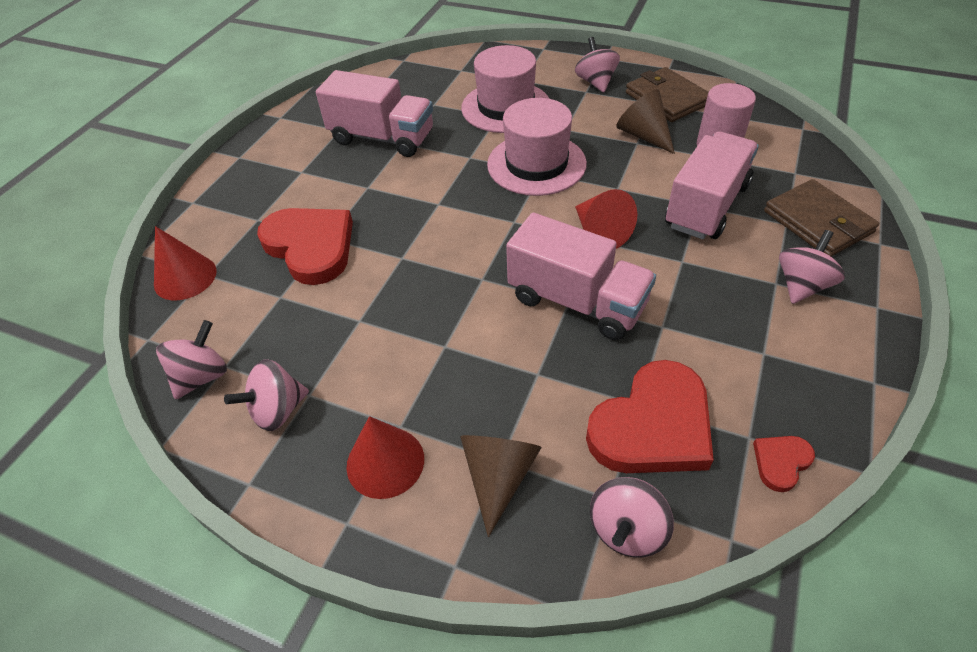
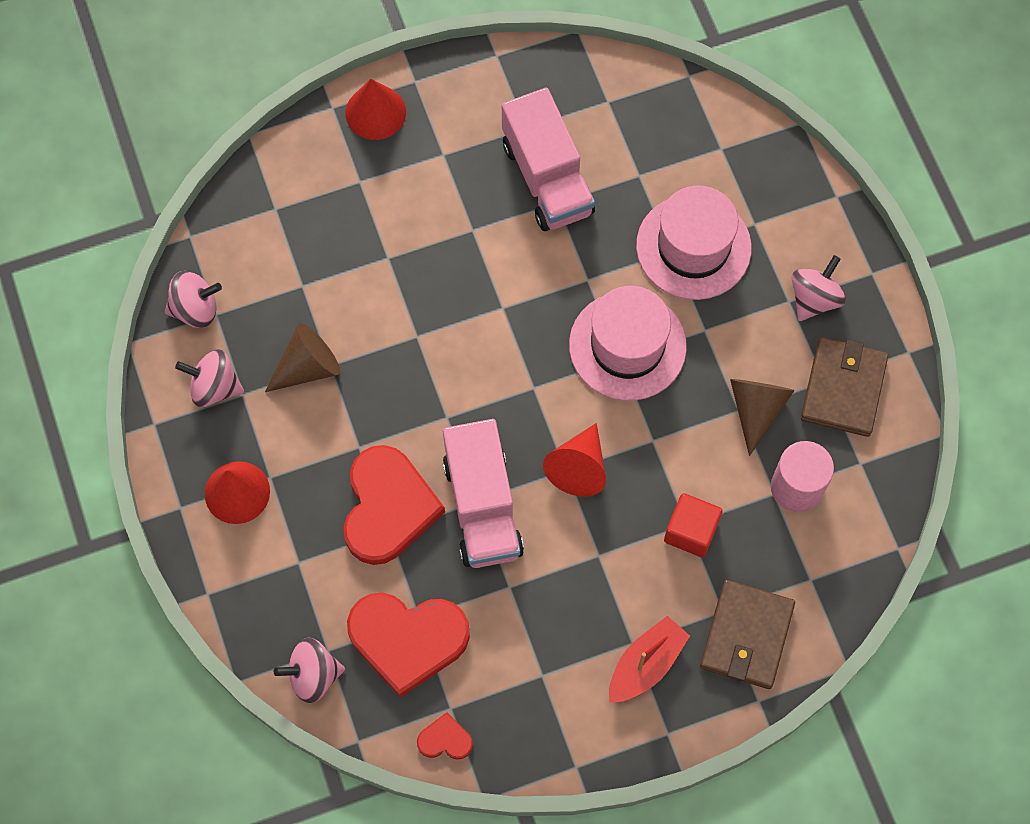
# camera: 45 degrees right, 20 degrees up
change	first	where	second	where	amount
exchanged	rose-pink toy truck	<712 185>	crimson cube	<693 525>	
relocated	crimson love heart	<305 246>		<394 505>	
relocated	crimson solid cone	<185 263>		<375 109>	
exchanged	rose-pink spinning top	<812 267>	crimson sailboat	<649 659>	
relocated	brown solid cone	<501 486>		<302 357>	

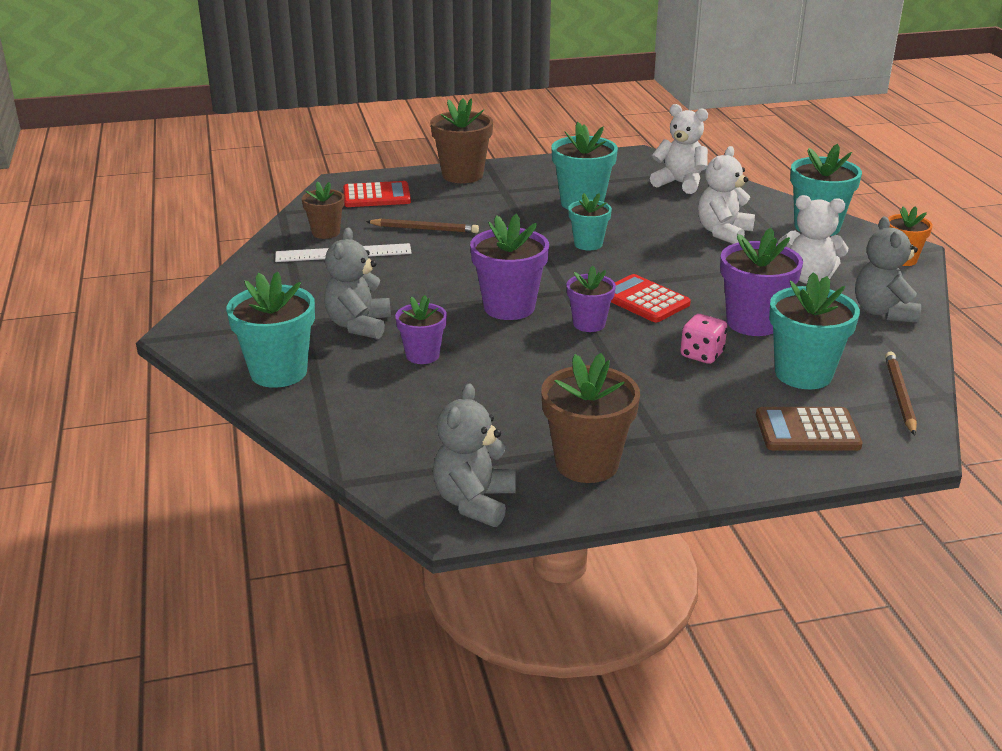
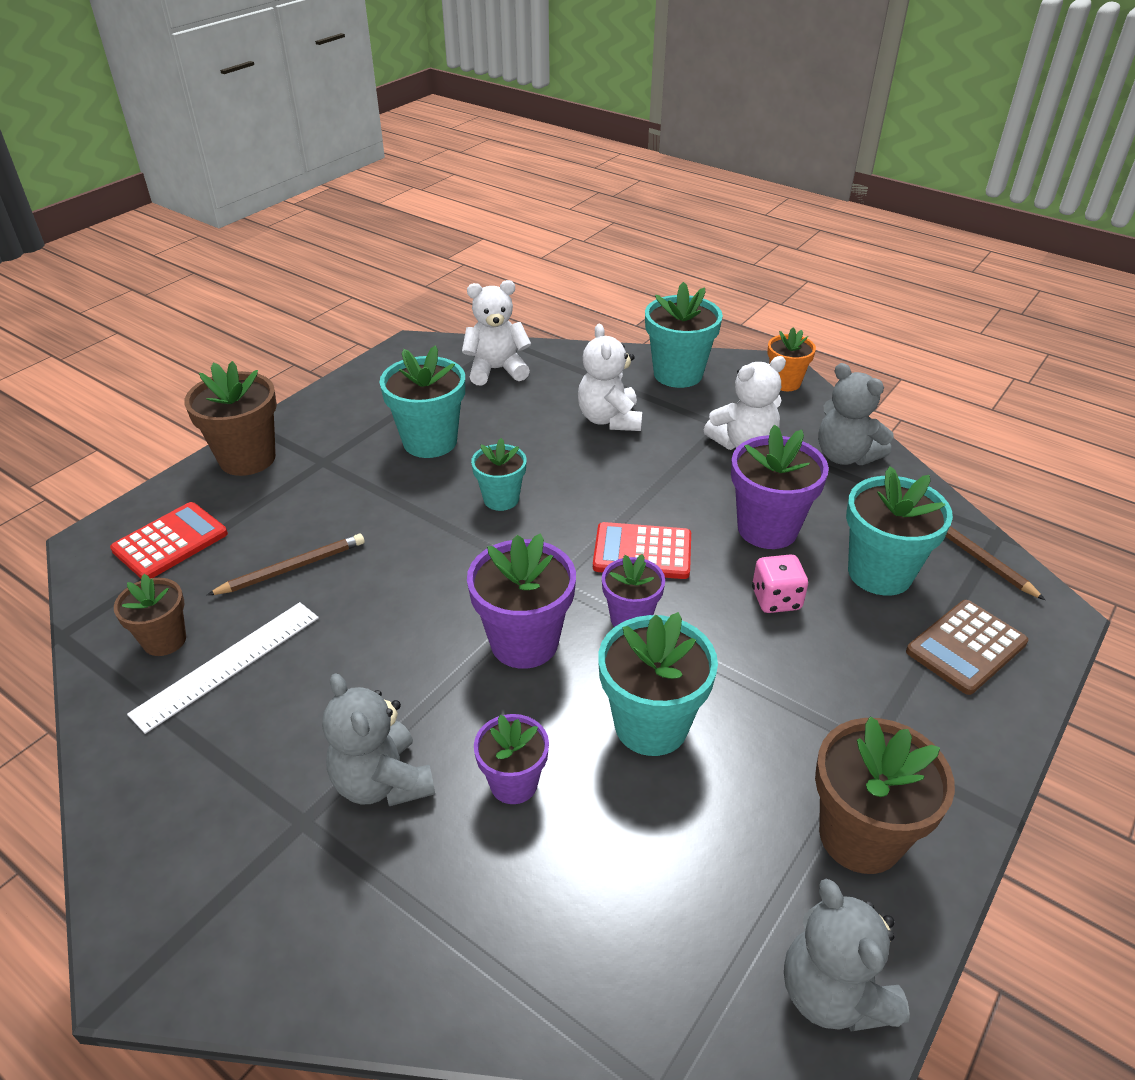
# camera: 40 degrees left, 10 degrees up
change	first	where	second	where	amount
relocated	turquoise plant pot	<270 330>		<658 684>	

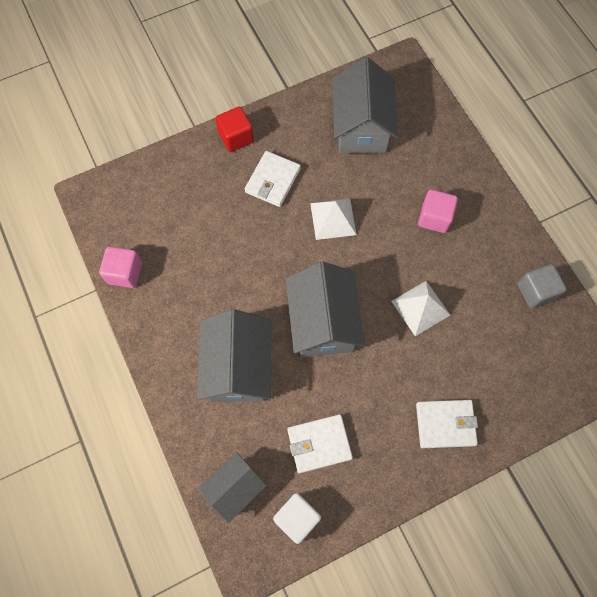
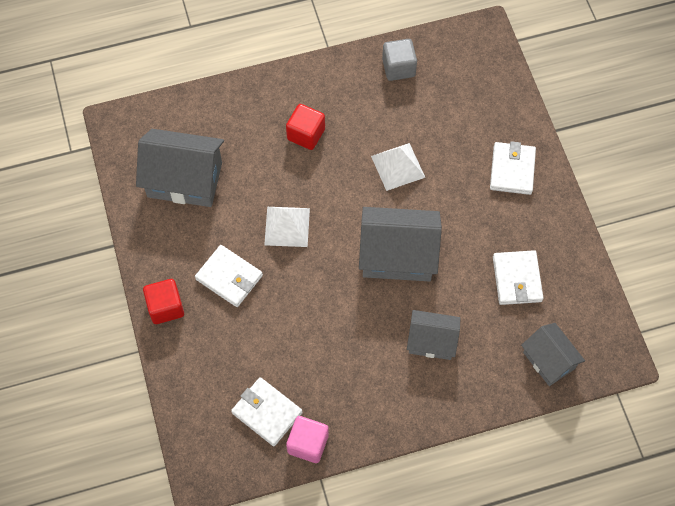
# camera: 80 degrees left, 5 degrees down
change	first	where	second	where	amount
colour	rose-pink cube	<438 211>	crimson cube	<305 127>	
size	gray house	<234 355>		<433 335>	x0.61
missing	white cube	<297 518>			
appeared			white wallet	<267 411>	

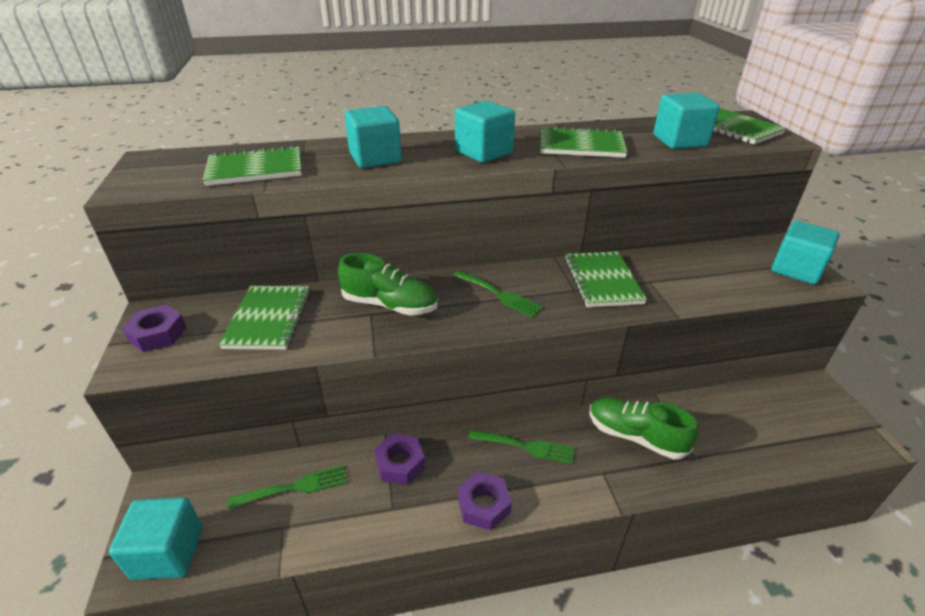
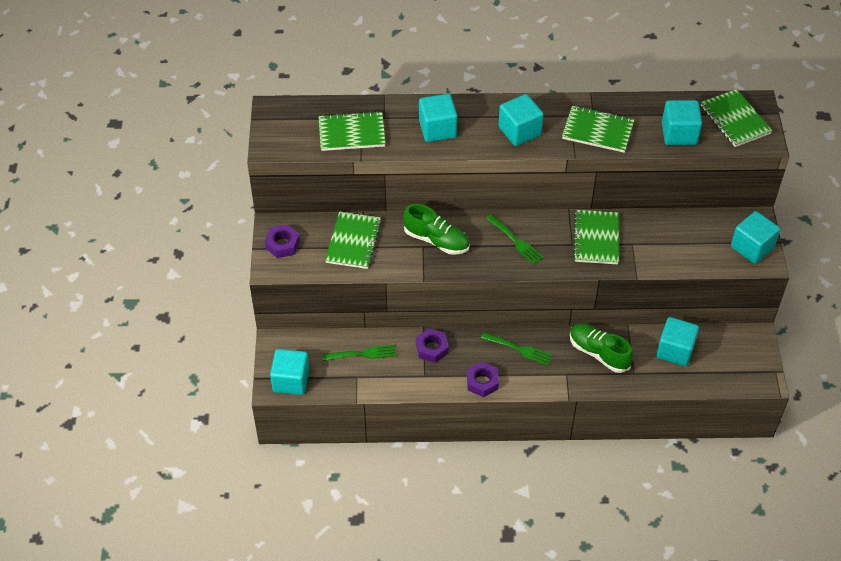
# camera: 10 degrees right, 15 degrees up
change	first	where	second	where	amount
appeared			turquoise cube	<677 341>	

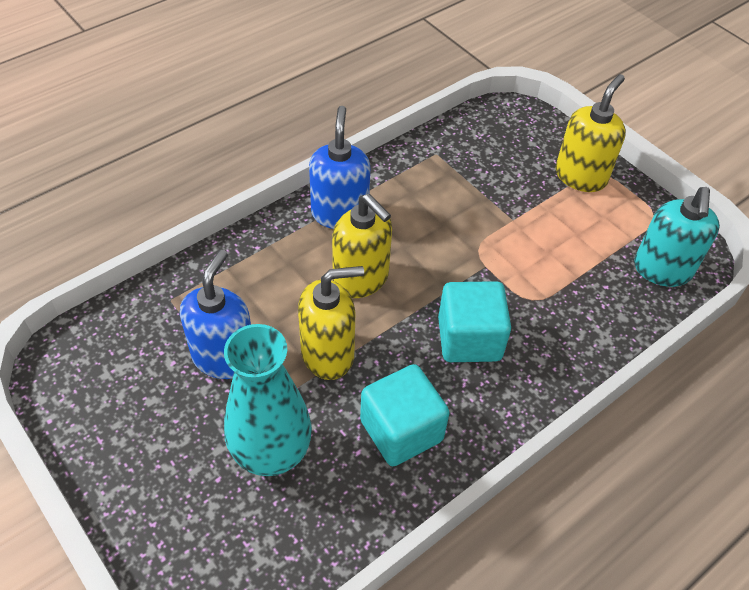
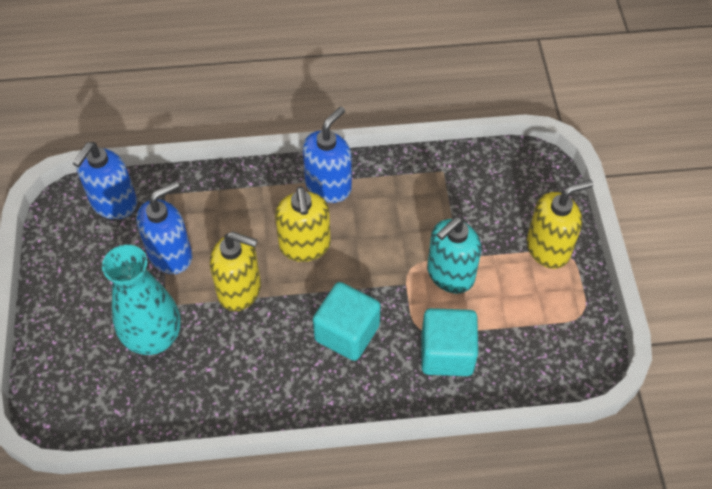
# camera: 35 degrees right, 5 degrees up
change	first	where	second	where	amount
relocated	turquoise soap pump	<677 237>		<454 255>	
relocated	turquoise cube	<405 415>		<449 342>	
appeared			royal blue soap pump	<105 180>	

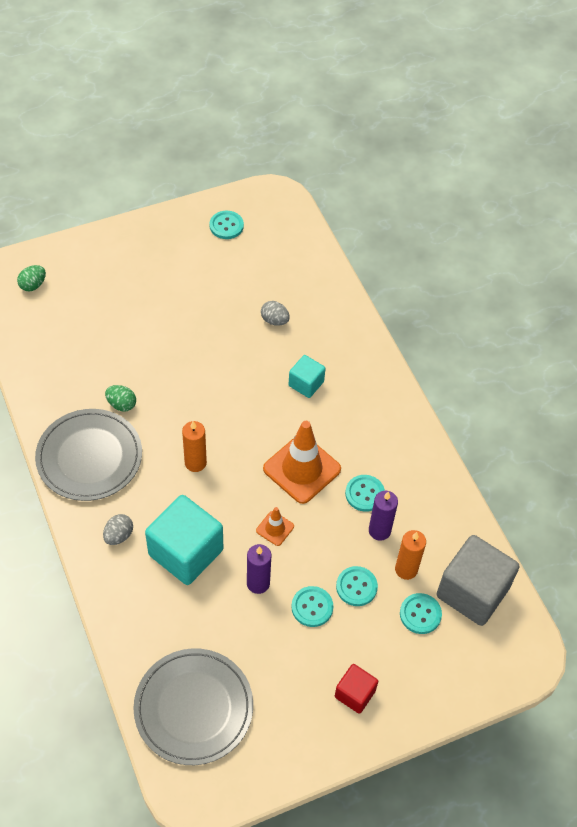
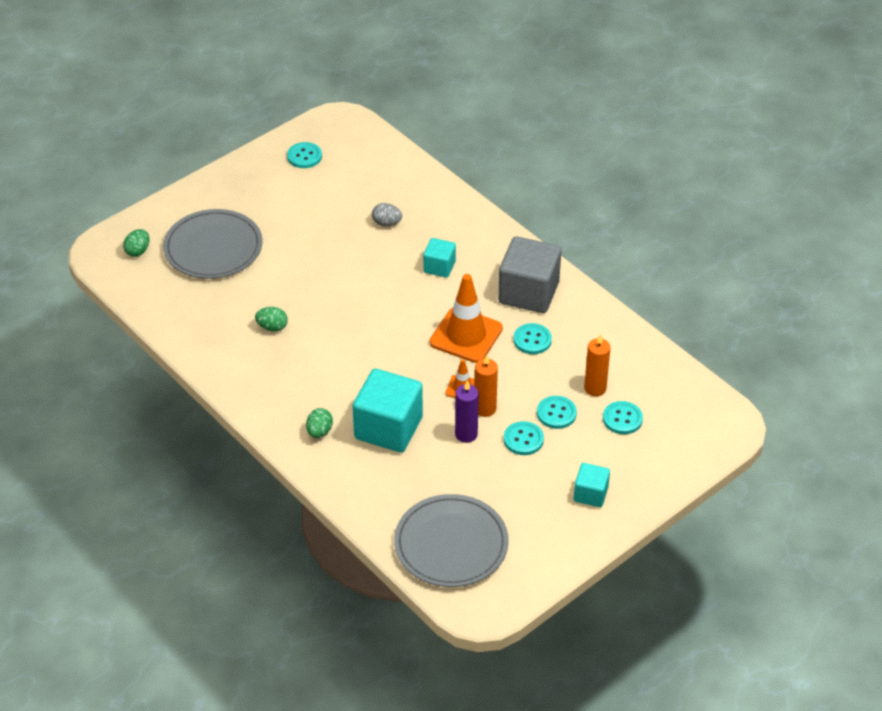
# camera: 15 degrees left, 10 degrees down
change	first	where	second	where	amount
relocated	gray flat dish	<88 455>		<212 244>	
relocated	bright orange wax candle	<194 446>		<486 386>	
missing	violet wax candle	<383 516>			
colour	gray egg shape	<118 529>	emerald egg shape	<319 423>	
relocated	gray cube	<478 580>		<529 274>	
colour	crimson cube	<356 689>	turquoise cube	<592 485>	

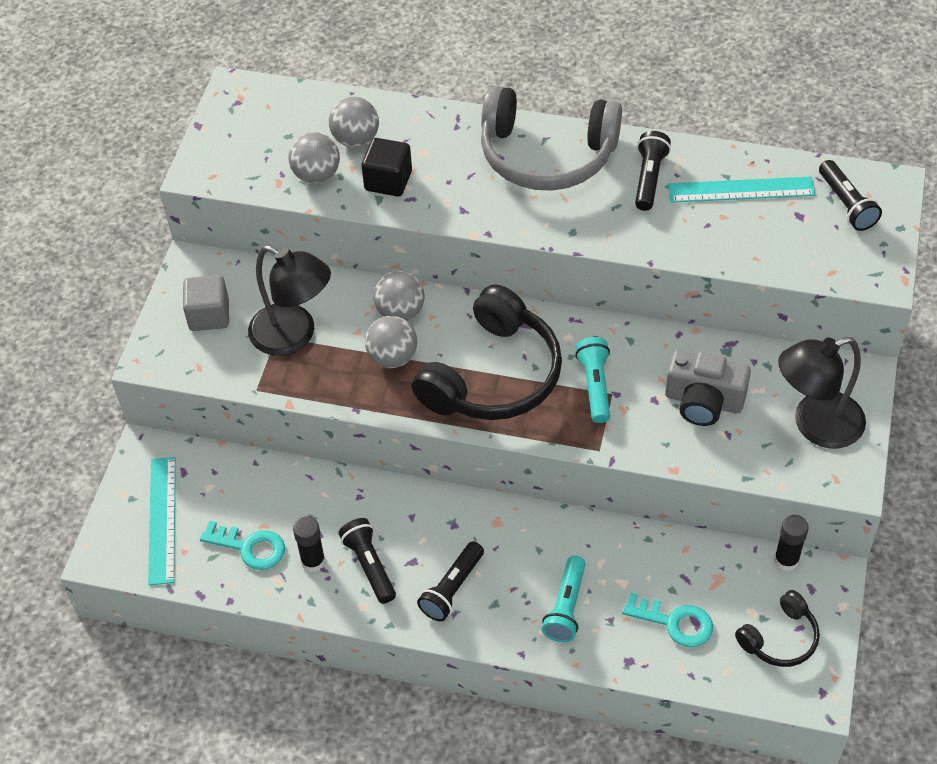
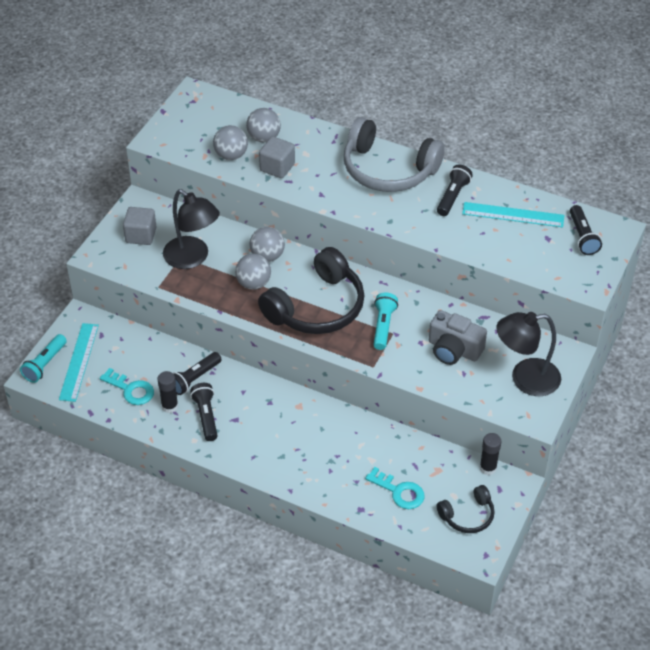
# camera: 10 degrees right, 5 degrees down
change	first	where	second	where	amount
colour	black cube	<387 167>	gray cube	<277 157>	
relocated	black flashlight	<450 581>		<197 373>	
relocated	turquoise flashlight	<564 599>		<43 358>	

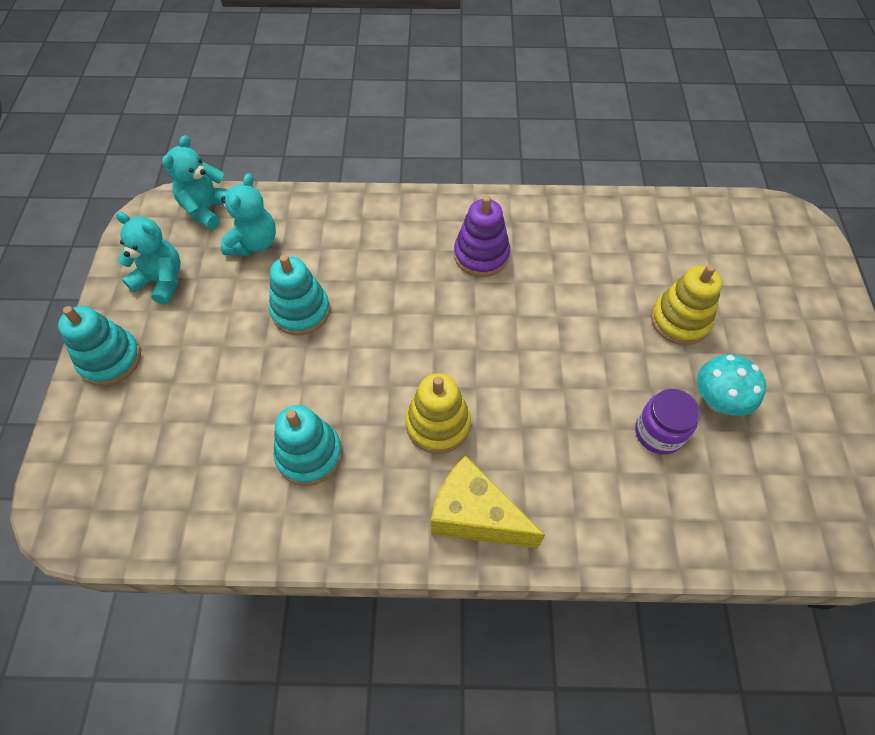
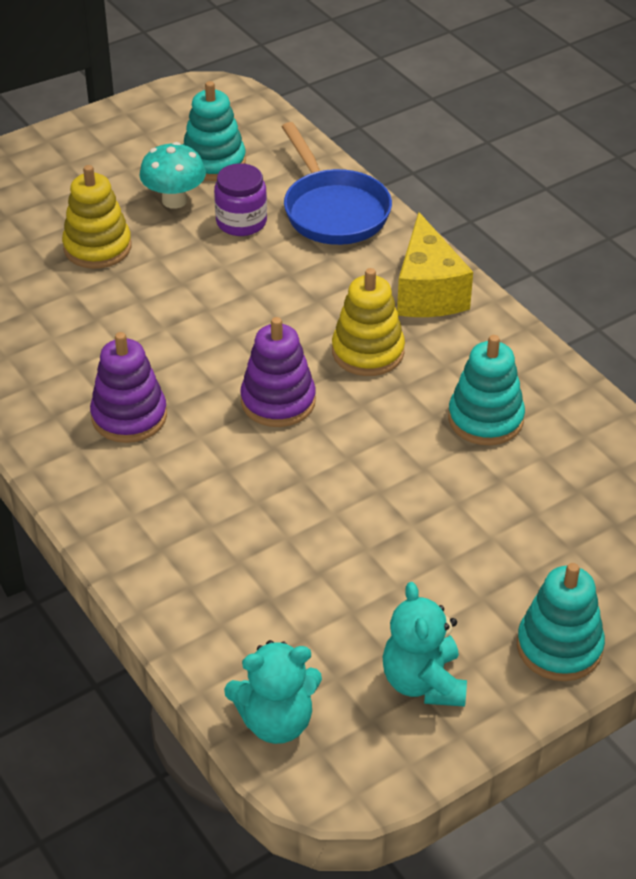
# camera: 125 degrees left, 15 degrees down
change	first	where	second	where	amount
missing	turquoise teddy bear	<248 214>			
relocated	turquoise stacking toy	<299 295>		<214 131>	
appeared			royal blue skillet	<337 183>	
appeared			violet stacking toy	<278 372>	

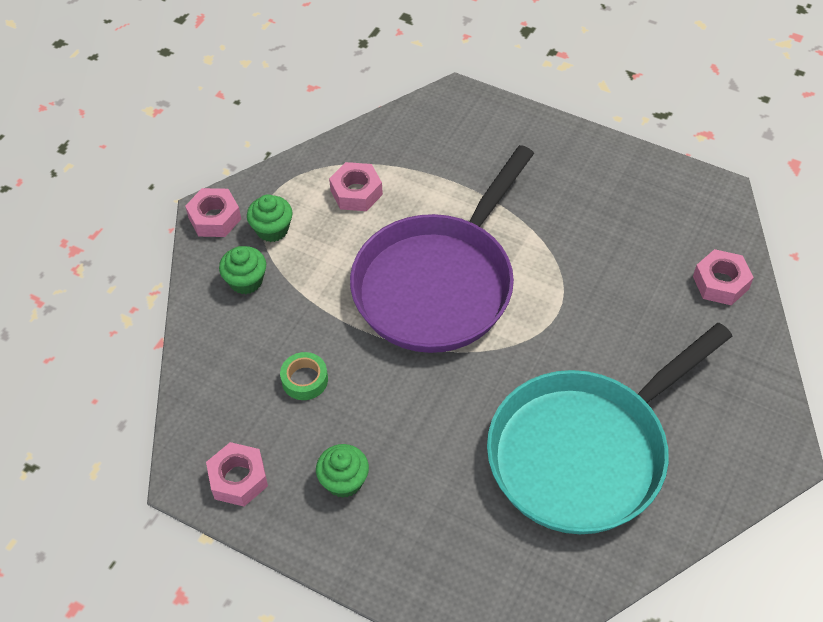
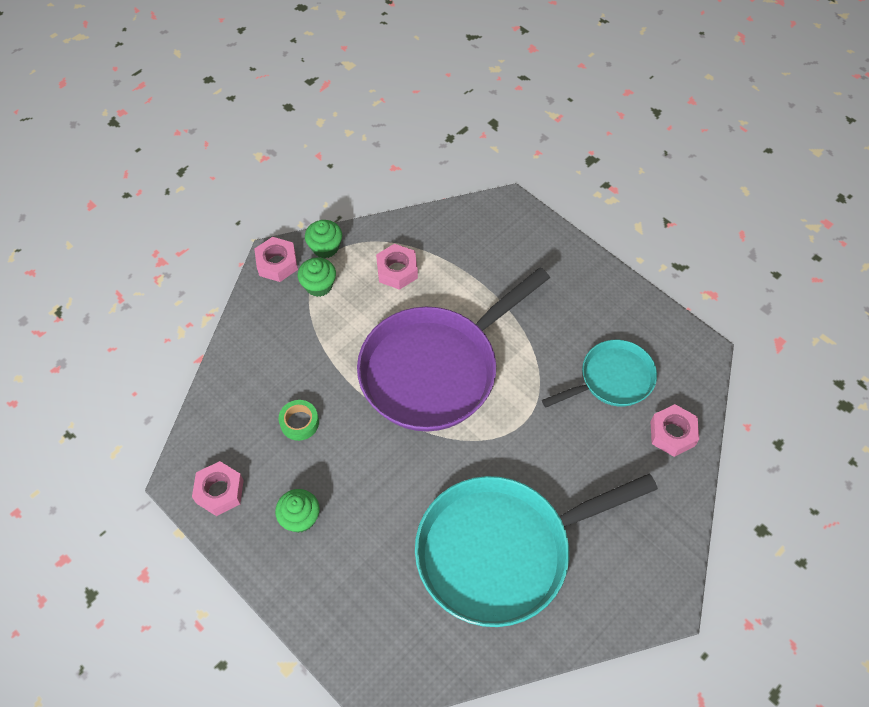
# camera: 15 degrees right, 5 degrees up
change	first	where	second	where	amount
relocated	emerald cupcake	<242 270>		<323 239>	
appeared			turquoise skillet	<599 373>	

